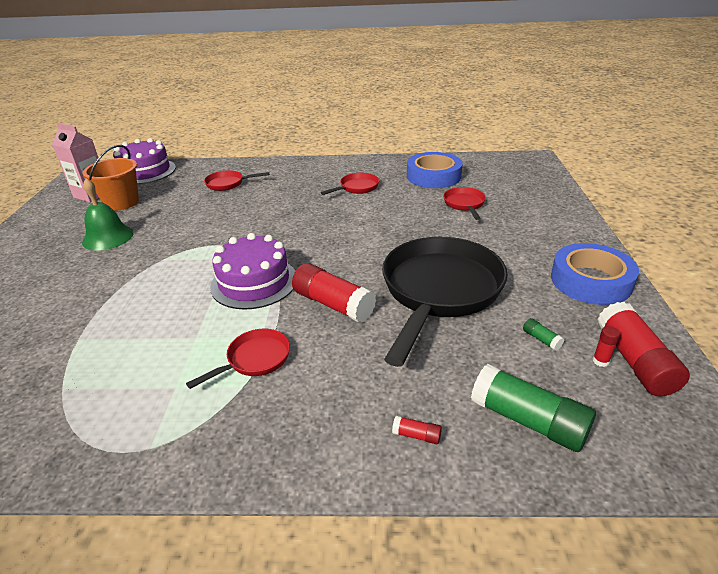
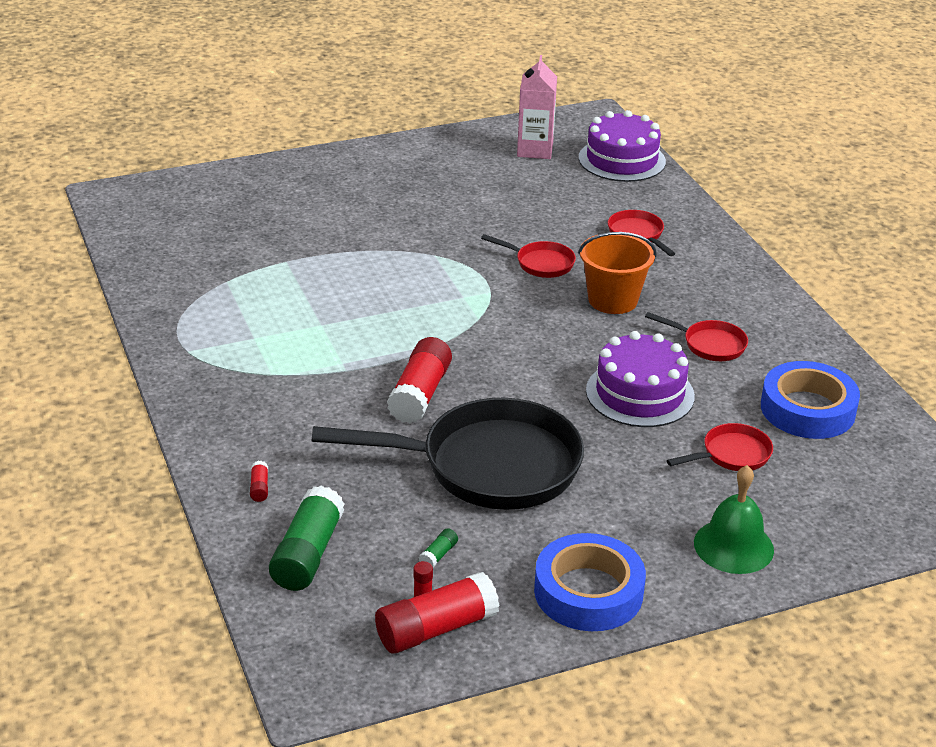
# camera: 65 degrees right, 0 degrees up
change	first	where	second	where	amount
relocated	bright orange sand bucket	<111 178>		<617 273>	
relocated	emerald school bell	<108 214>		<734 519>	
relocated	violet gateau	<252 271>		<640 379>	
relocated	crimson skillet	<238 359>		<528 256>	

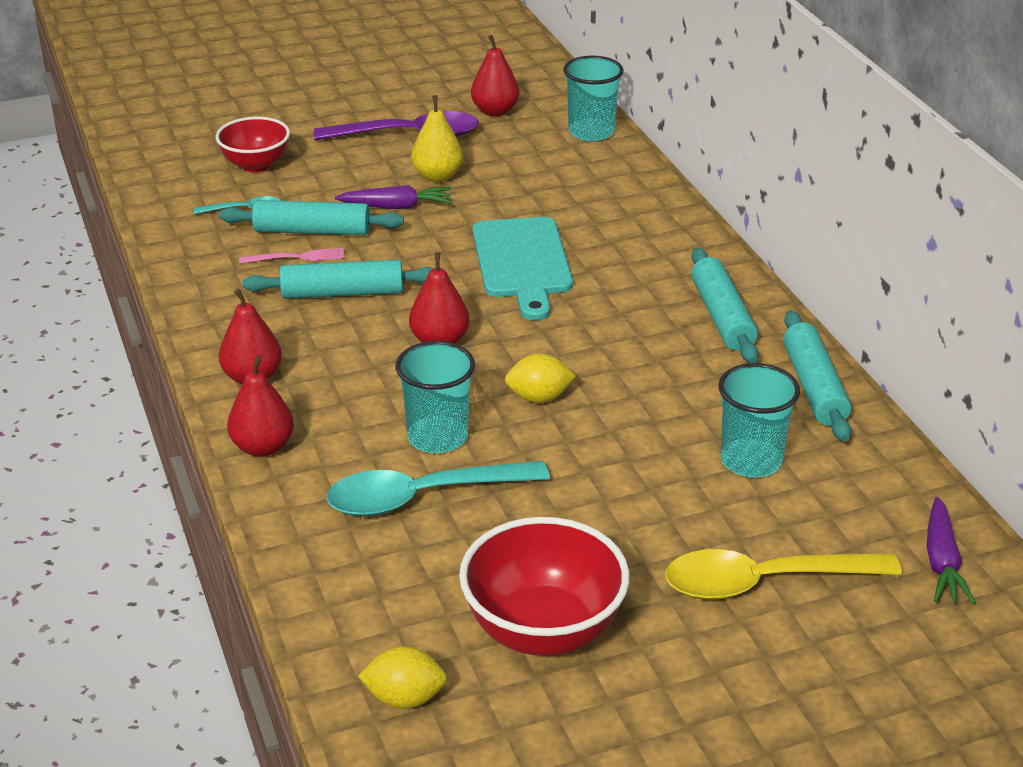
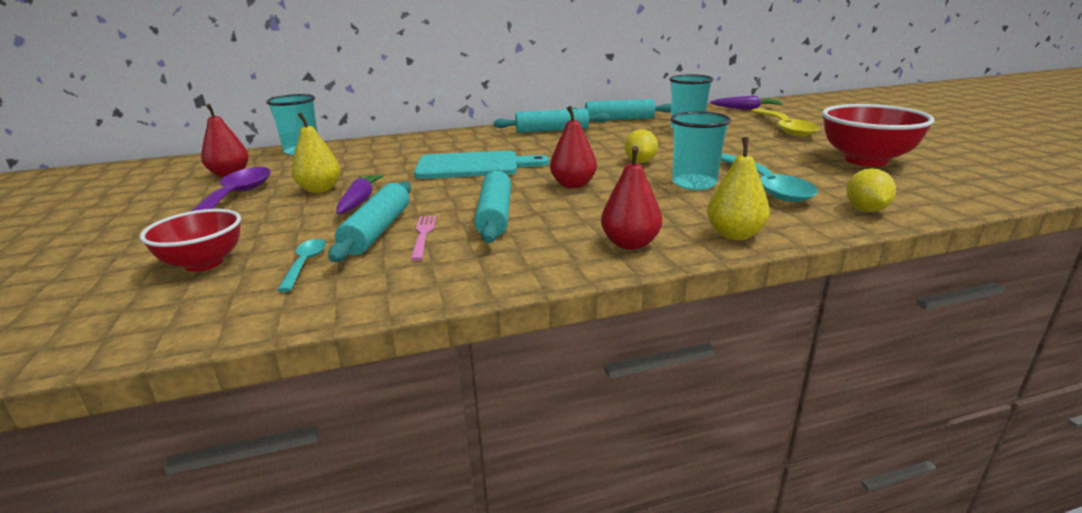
# camera: 85 degrees left, 10 degrees down
change	first	where	second	where	amount
colour	crimson pear fruit	<260 406>	yellow pear fruit	<738 188>	
relocated	yellow citrus fruit	<402 677>		<871 190>	

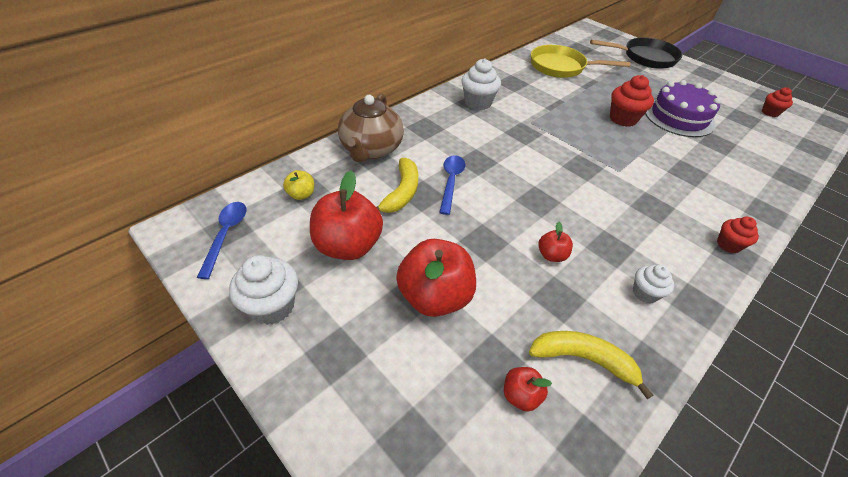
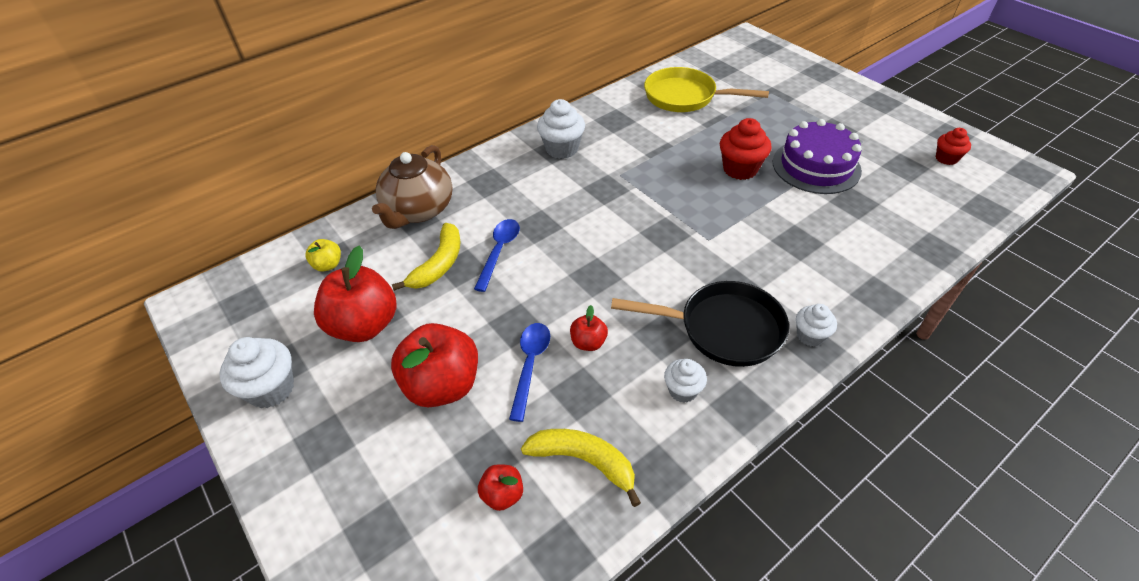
# camera: 10 degrees right, 0 degrees up
change	first	where	second	where	amount
relocated	black skillet	<636 53>		<700 324>	
relocated	royal blue tablespoon	<221 240>		<529 372>	
colour	crimson cupcake	<738 235>	white cupcake	<816 325>	

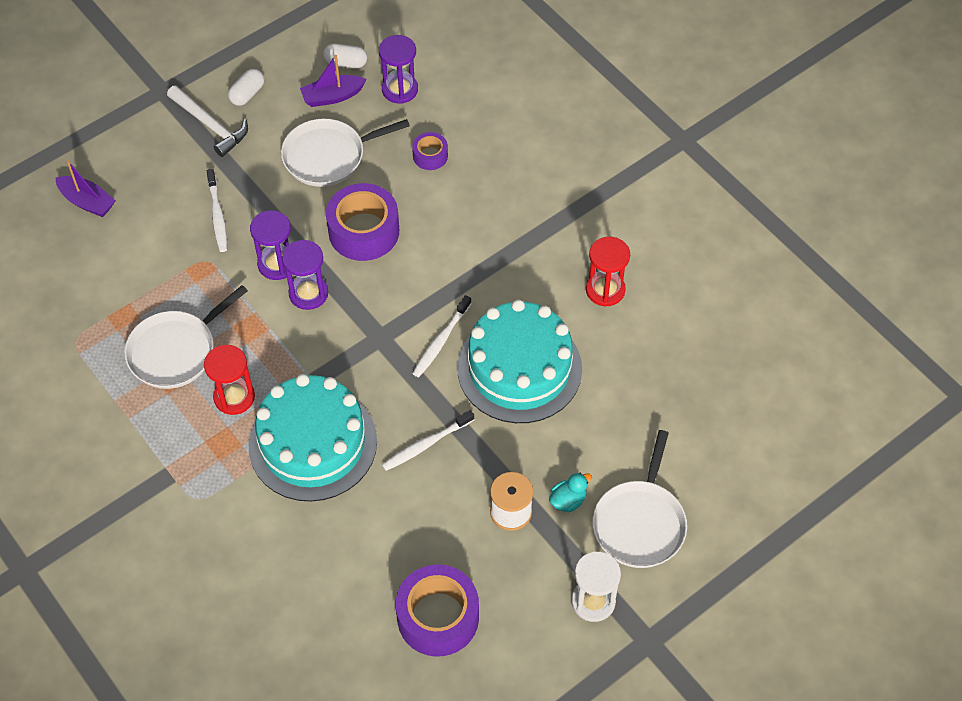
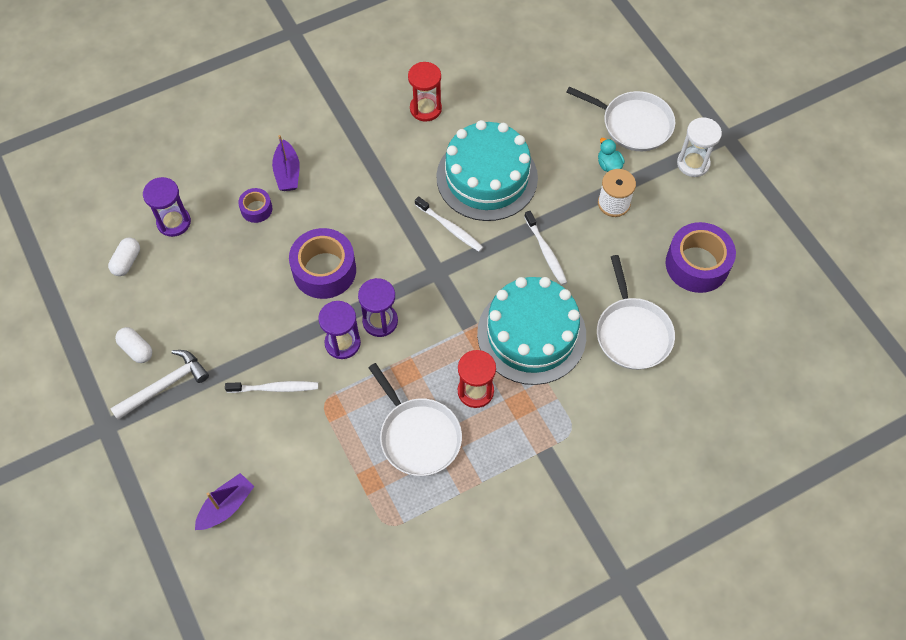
# camera: 80 degrees left, 5 degrees up
change	first	where	second	where	amount
relocated	violet sailboat	<333 81>		<286 163>	
relocated	white skillet	<345 152>		<636 312>	

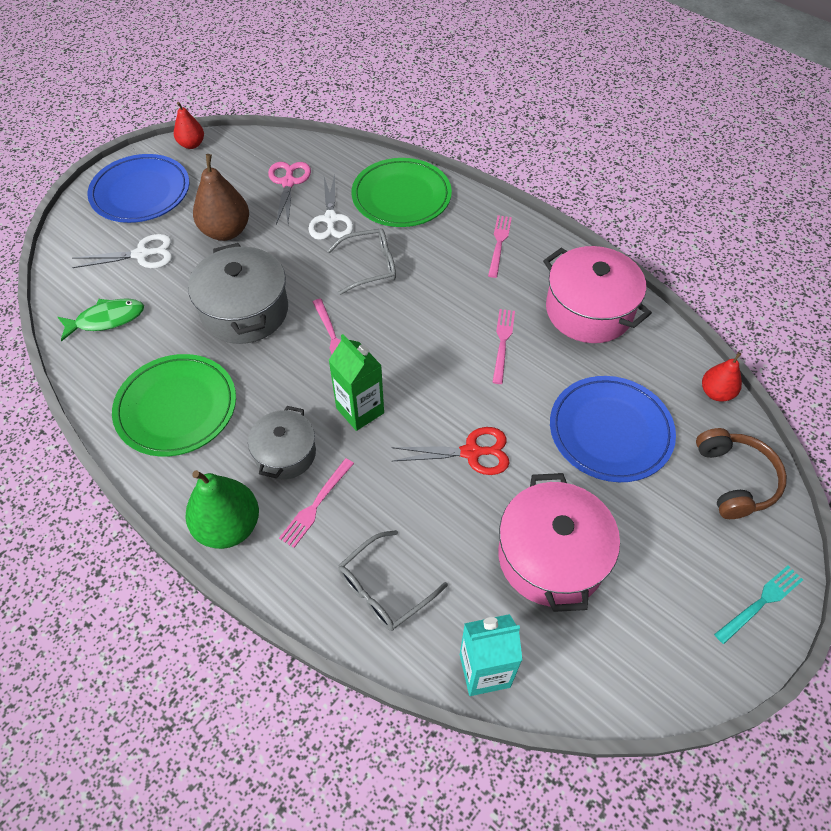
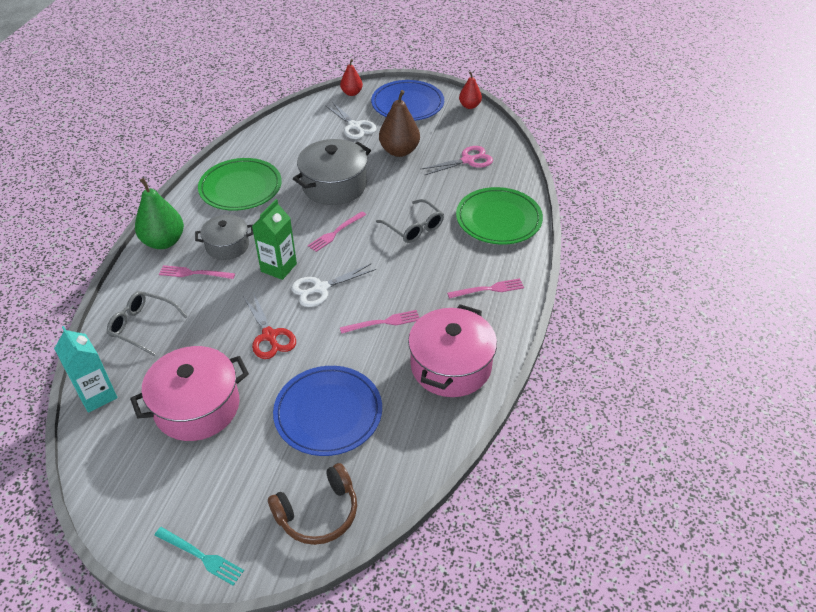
# camera: 65 degrees right, 10 degrees down
change	first	where	second	where	amount
relocated	white scissors	<331 207>		<333 285>	
missing	emerald fish figure	<101 319>			
relocated	crimson pear fruit	<722 377>		<351 77>	

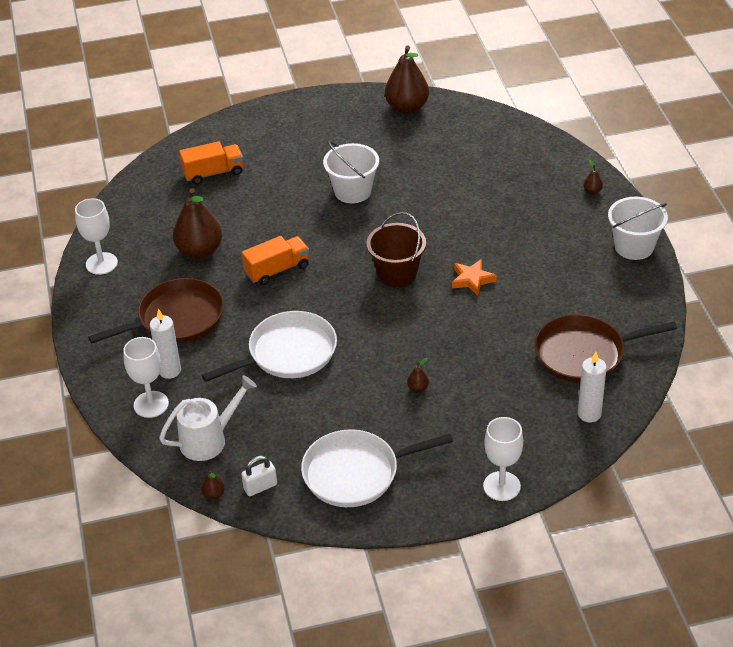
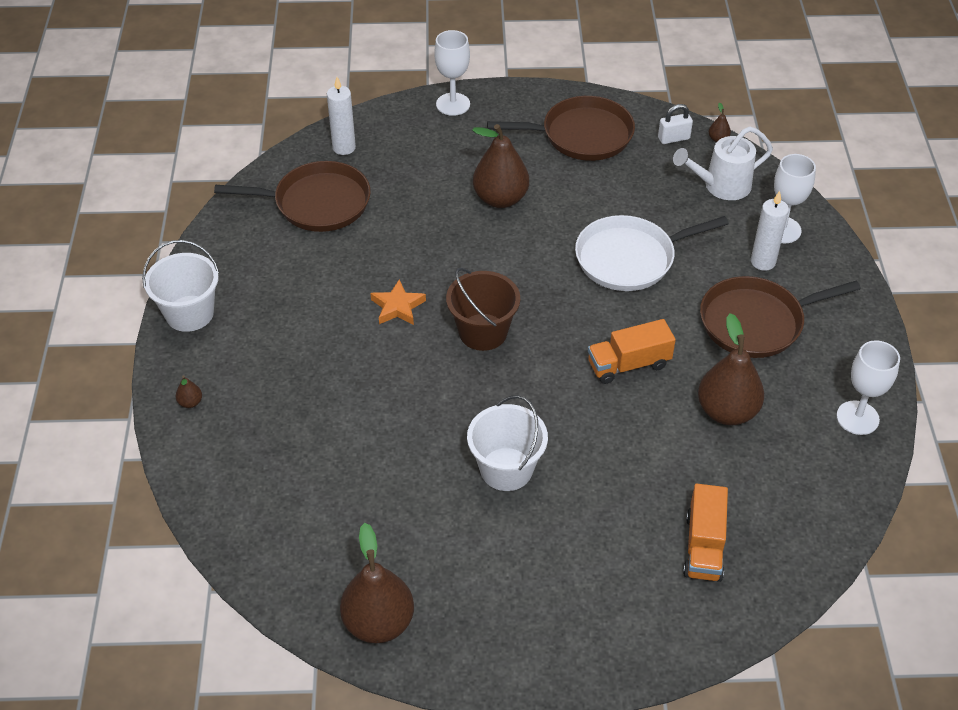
# camera: 170 degrees left, 5 degrees up
change	first	where	second	where	amount
spun	bright orange toy truck	<211 163>		<705 533>	75 degrees counterclockwise
size	brown pear fruit	<418 375>		<500 166>	x2.46
colour	white skillet	<377 468>	brown skillet	<561 128>	

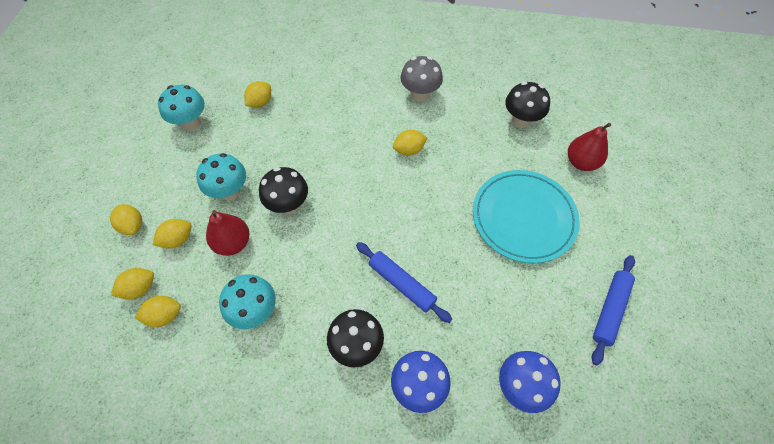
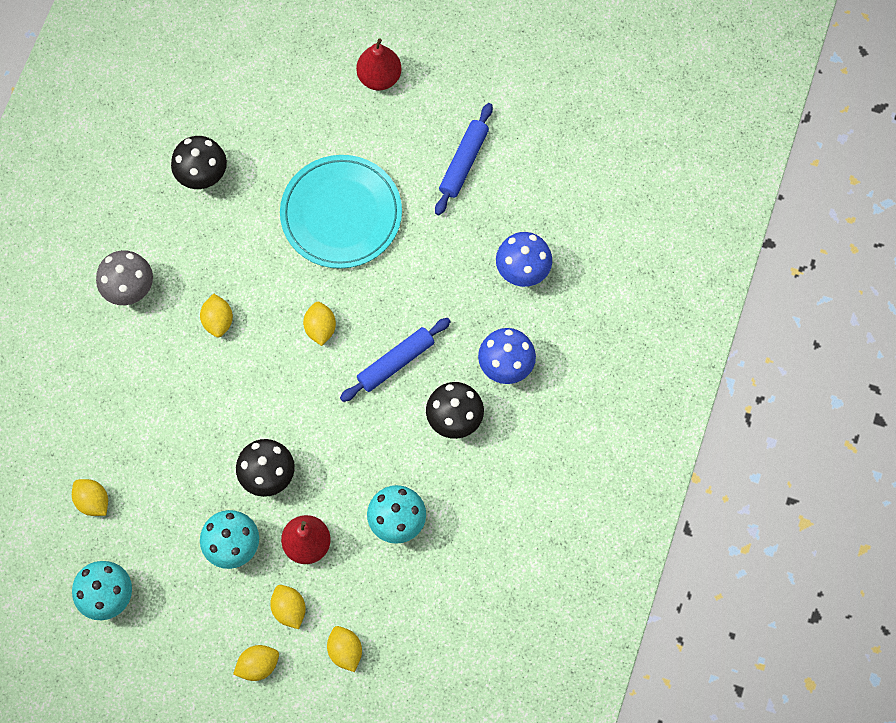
# camera: 80 degrees left, 10 degrees up
change	first	where	second	where	amount
relocated	crimson pear fruit	<589 147>		<379 64>	
spun	royal blue dough roller	<613 310>		<464 159>	75 degrees clockwise
relocated	yellow citrus fruit	<158 311>		<319 324>	

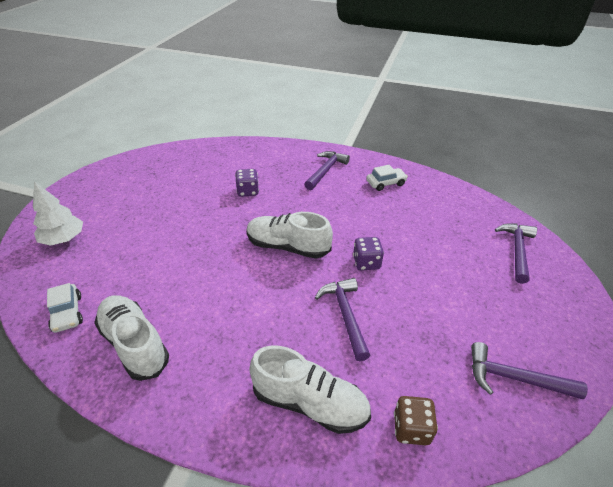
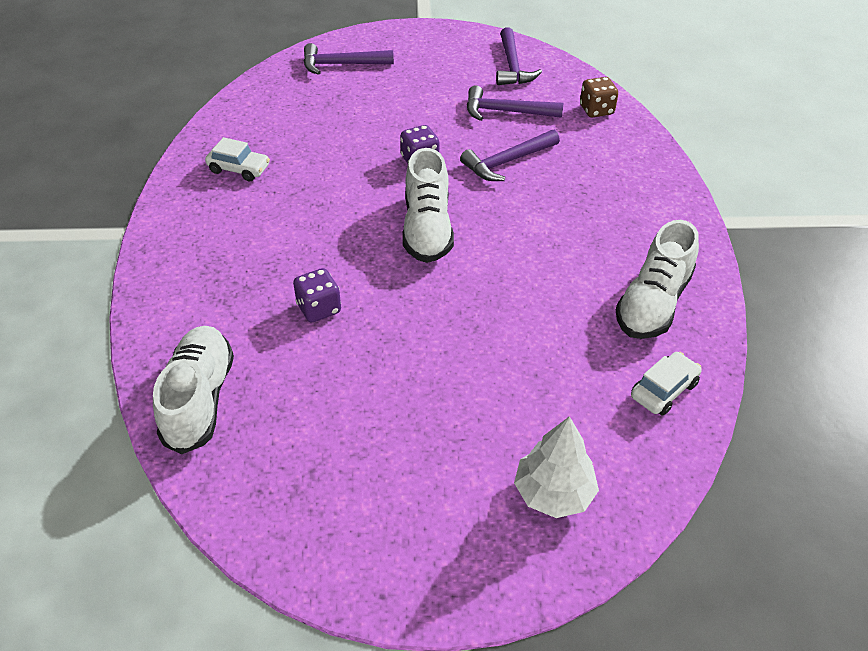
# camera: 110 degrees left, 5 degrees up
change	first	where	second	where	amount
relocated	violet claw hammer	<327 170>		<515 103>	
spun	white car	<387 178>		<237 159>	150 degrees clockwise
relocated	white lace-up shoe	<310 389>		<193 390>	

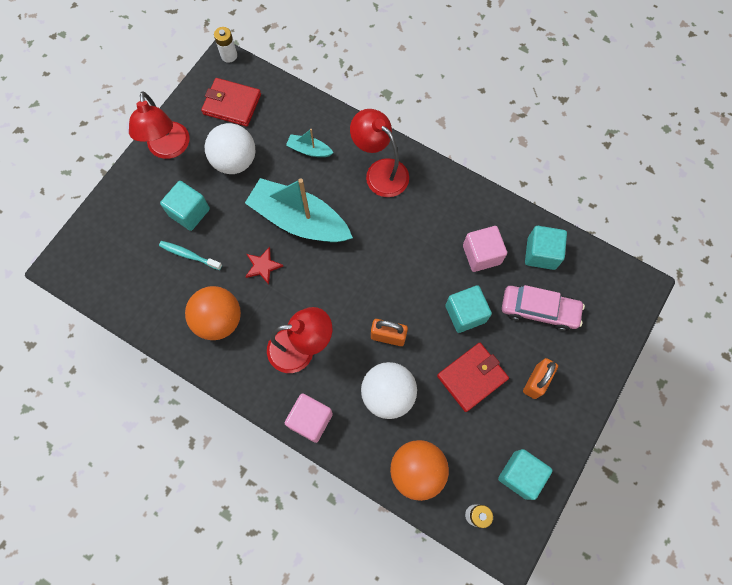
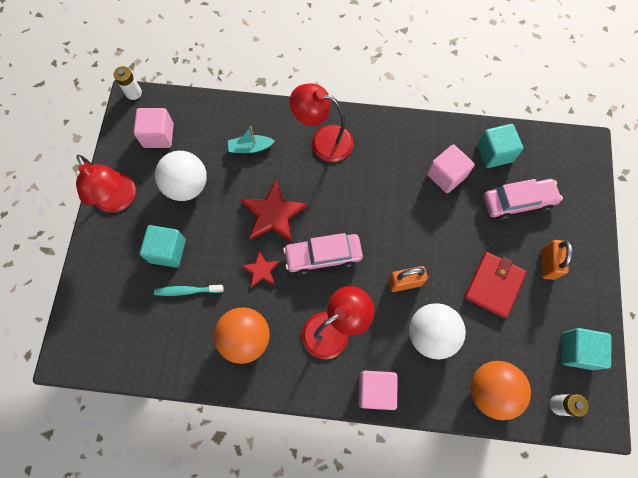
# camera: 25 degrees left, 0 degrees up
change	first	where	second	where	amount
exchanged	crimson wallet	<231 102>	rose-pink cube	<154 128>	
exchanged	turquoise sailboat	<299 210>	crimson star	<274 211>	
missing	turquoise cube	<468 309>			
appeared			rose-pink car	<323 254>	

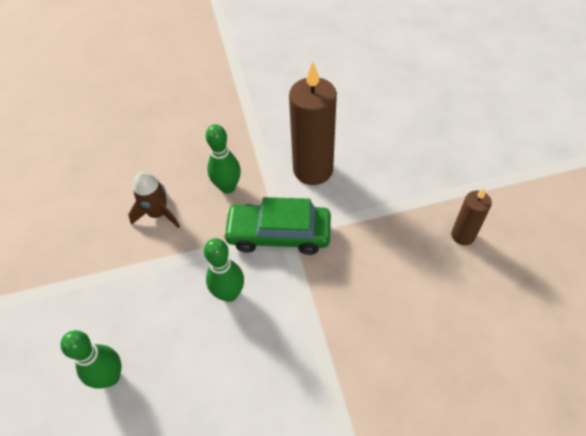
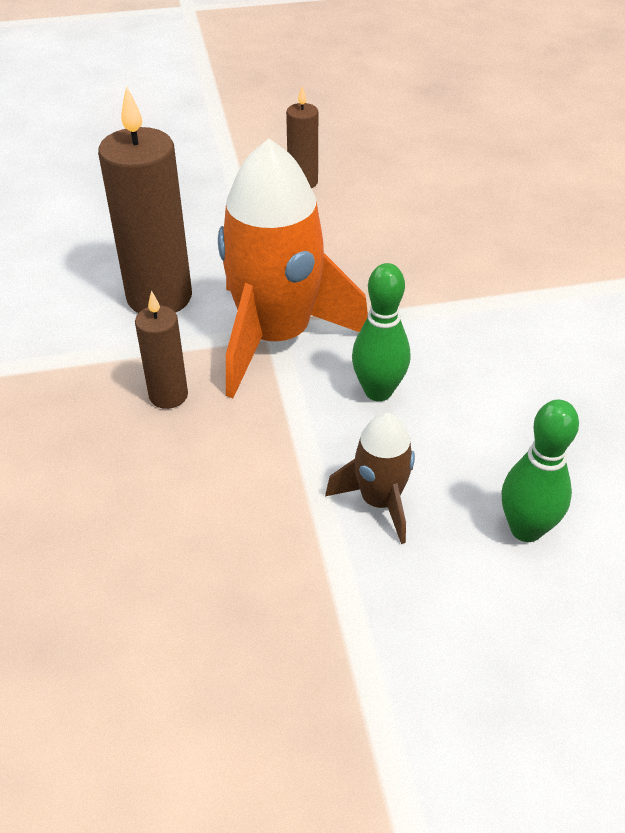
# camera: 90 degrees left, 10 degrees down
change	first	where	second	where	amount
exchanged	emerald skittle	<223 159>	brown wax candle	<161 350>	
relocated	brown spaceship	<154 200>		<370 478>	
exchanged	emerald car	<277 226>	bright orange spaceship	<293 268>	

